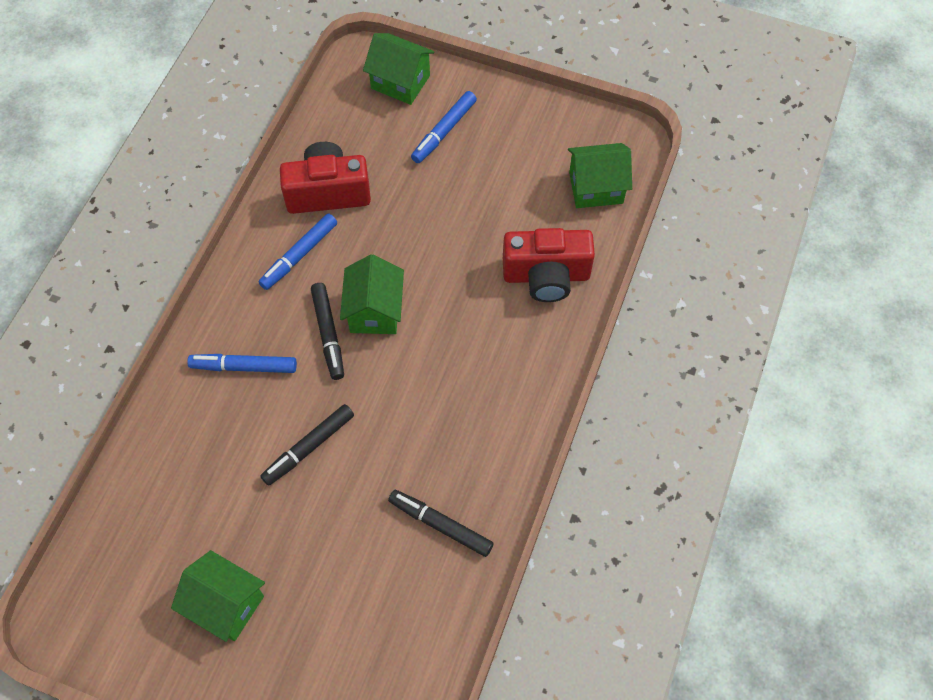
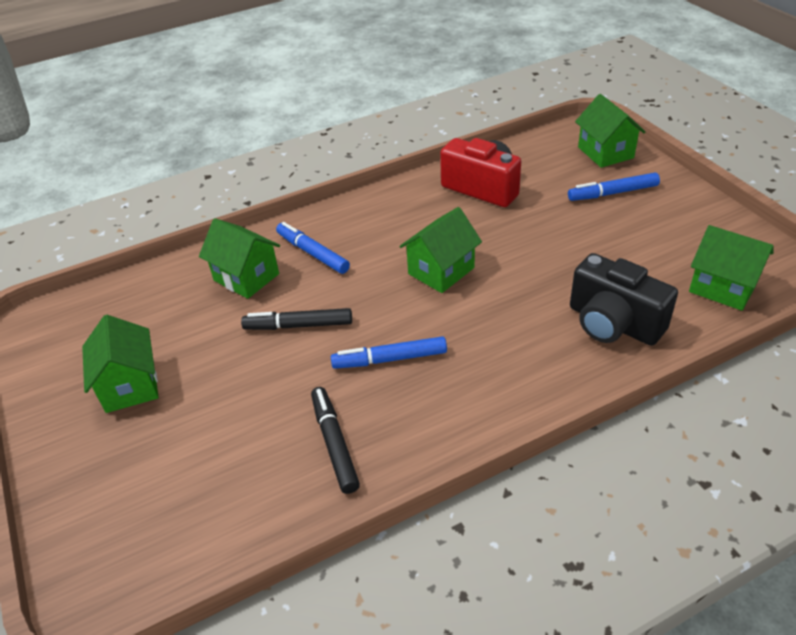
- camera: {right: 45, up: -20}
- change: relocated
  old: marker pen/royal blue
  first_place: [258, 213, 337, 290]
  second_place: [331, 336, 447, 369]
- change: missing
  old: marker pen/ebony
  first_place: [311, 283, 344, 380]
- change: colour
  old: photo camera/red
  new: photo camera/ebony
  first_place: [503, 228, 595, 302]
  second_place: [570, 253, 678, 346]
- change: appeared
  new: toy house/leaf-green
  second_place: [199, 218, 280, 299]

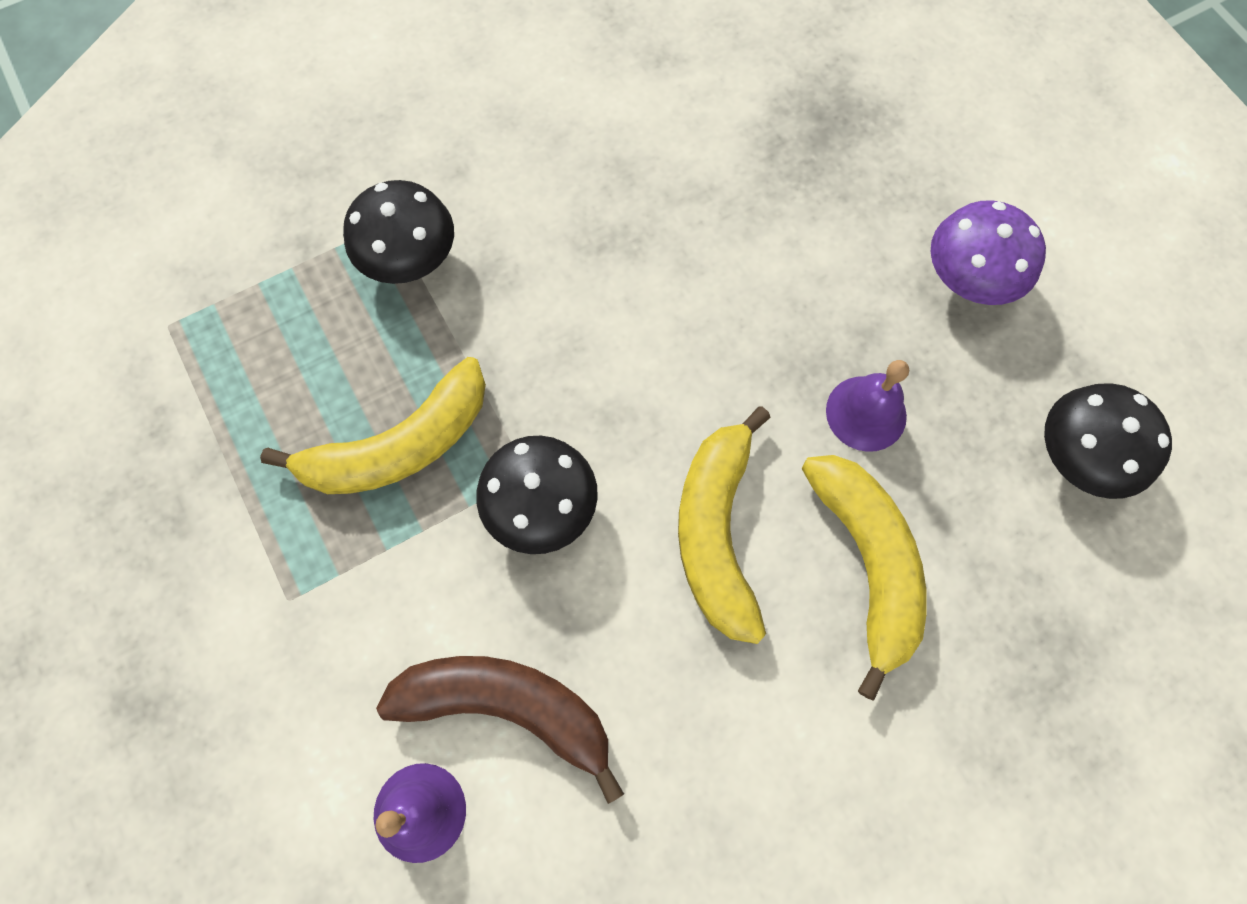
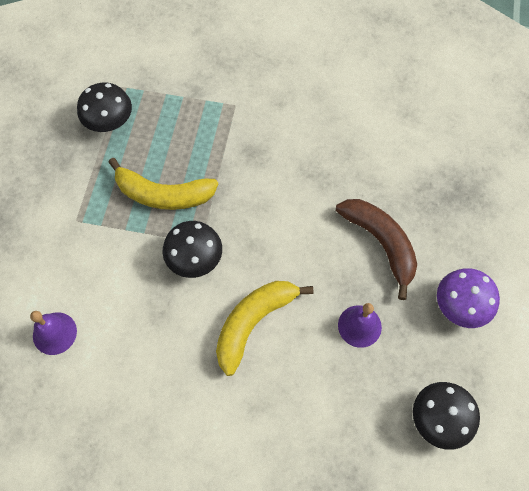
- camera: {right: 40, up: -5}
- change: relocated
  old: toadstool/ebony
  first_place: [343, 180, 454, 284]
  second_place: [77, 82, 132, 132]
- change: relocated
  old: toy banana/brown
  first_place: [376, 656, 624, 804]
  second_place: [336, 199, 417, 300]
- change: missing
  old: toy banana/golden
  first_place: [802, 455, 927, 701]

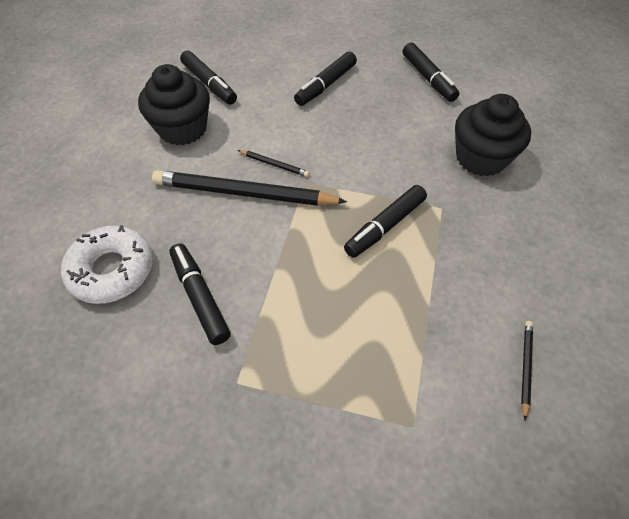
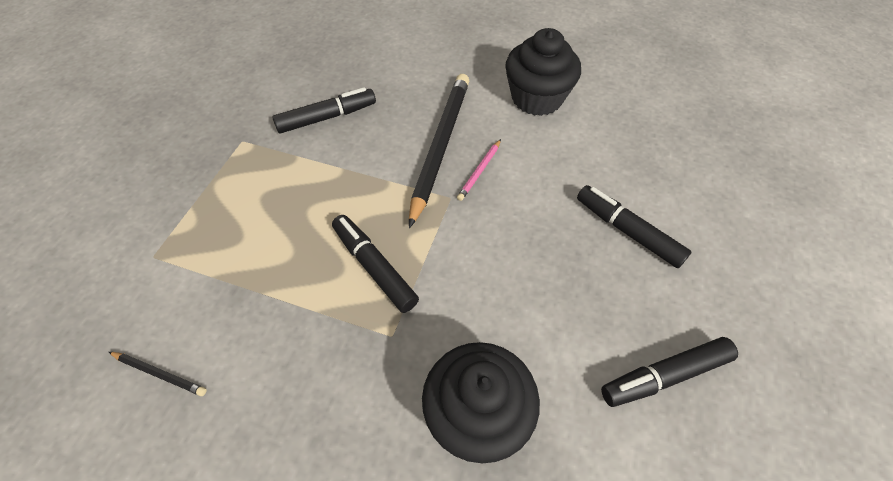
- camera: {right: 95, up: 0}
- change: missing
  old: glazed donut/pure white
  first_place: [61, 225, 153, 304]
- change: missing
  old: marker pen/ebony
  first_place: [180, 51, 237, 105]
- change: colour
  old: pencil/ebony
  new: pencil/rosy
  first_place: [238, 150, 309, 177]
  second_place: [457, 139, 501, 201]

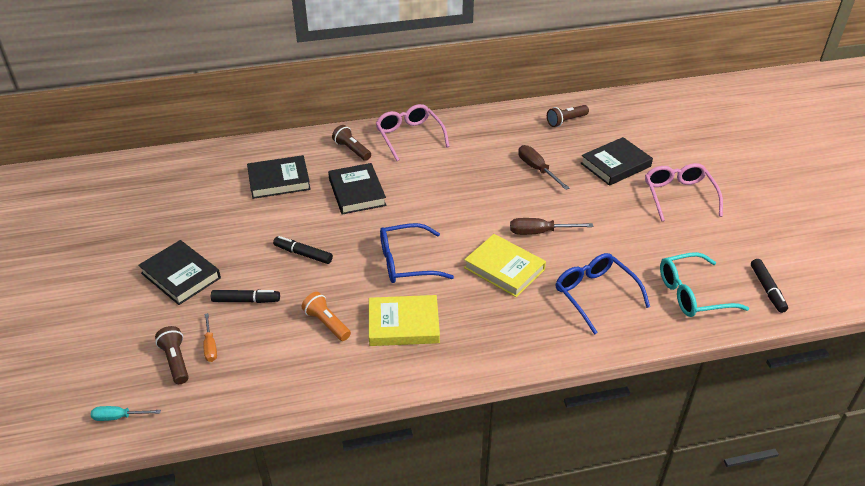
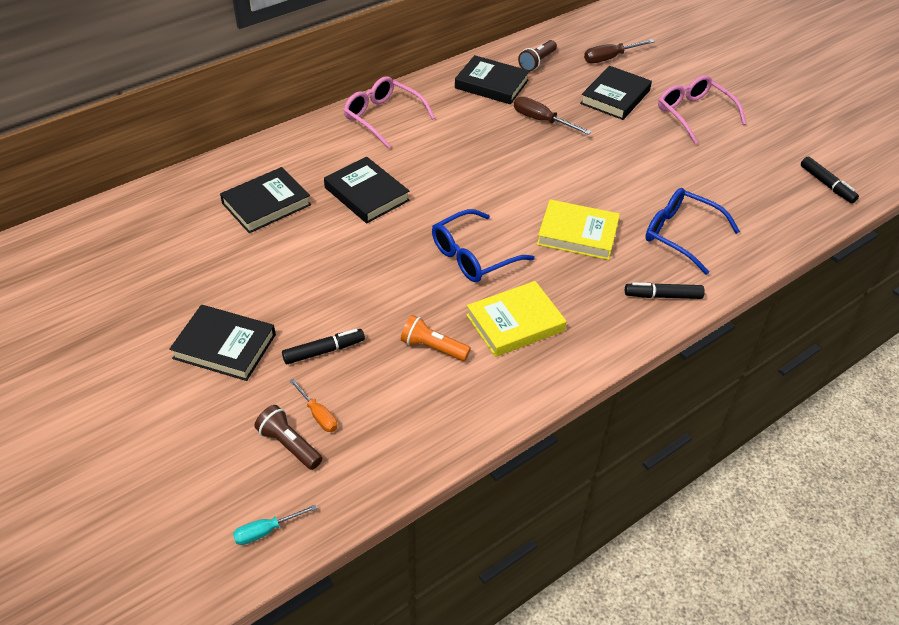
- camera: {right: -25, up: 5}
- change: relocated
  old: marker pen/ebony
  first_place: [273, 236, 333, 264]
  second_place: [625, 282, 705, 299]
- change: missing
  old: flashlight/brown
  first_place: [332, 125, 371, 161]
- change: relocated
  old: flat screwdriver/brown
  first_place: [510, 218, 593, 235]
  second_place: [584, 39, 655, 63]
- change: missing
  old: glasses/teal
  first_place: [660, 252, 749, 317]
- change: appeared
  new: hardcover/ebony
  second_place: [455, 55, 529, 104]

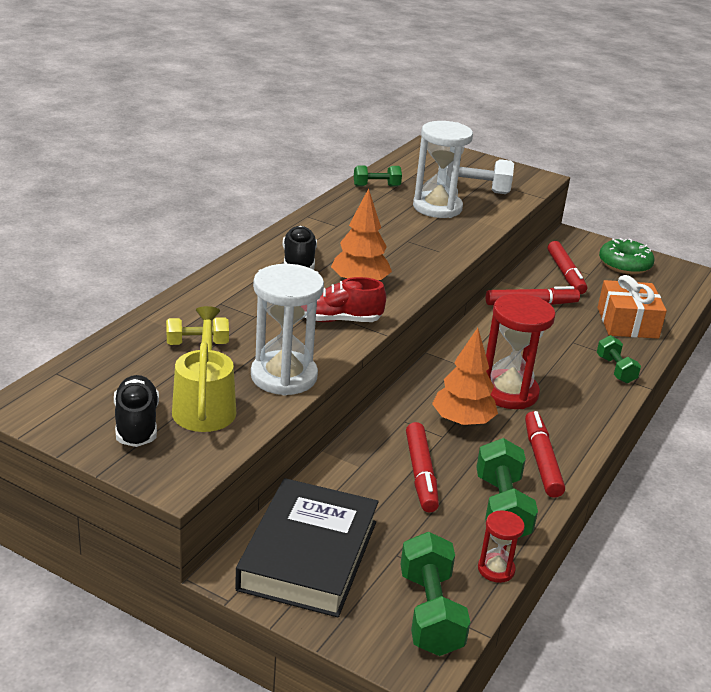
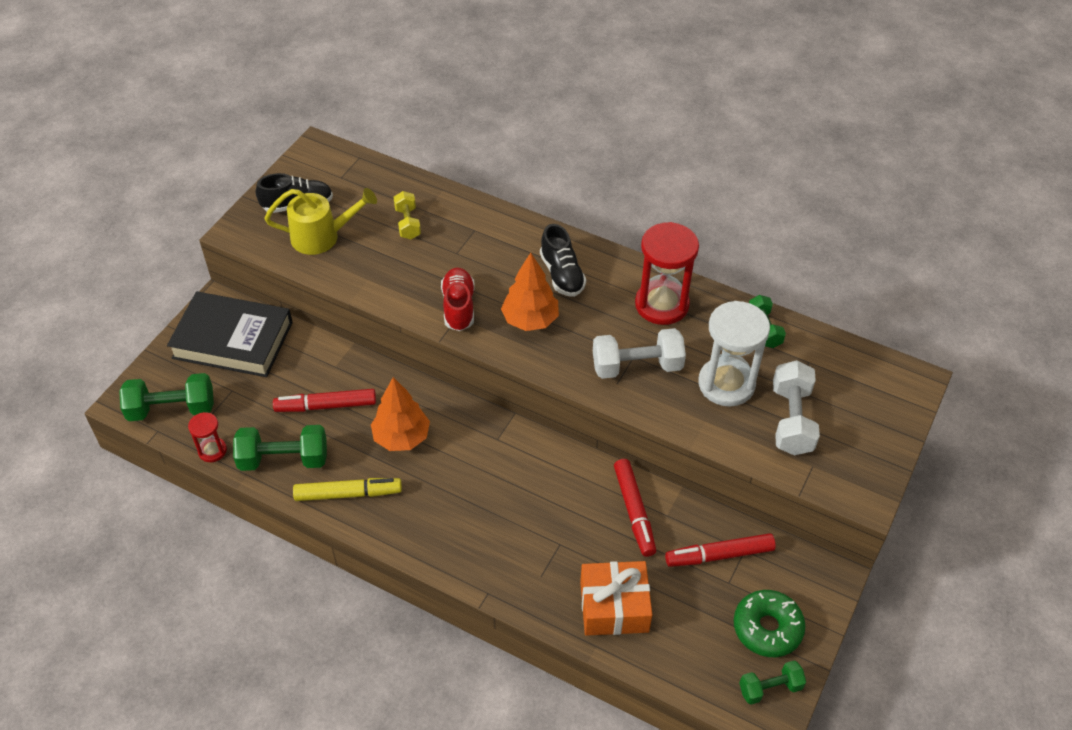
- camera: {right: 90, up: 20}
- change: missing
  old: sandglass/pure white
  first_place: [251, 264, 324, 396]
- change: spun
  old: lace-up shoe/ebony
  first_place: [283, 226, 317, 270]
  second_place: [540, 224, 586, 297]
  degrees: 75
- change: relocated
  old: sandglass/red
  first_place: [486, 294, 555, 409]
  second_place: [635, 222, 699, 325]
- change: colour
  old: marker pen/red
  new: marker pen/golden
  first_place: [525, 411, 565, 498]
  second_place: [293, 478, 402, 501]
- change: relocated
  old: hand weight/leaf-green
  first_place: [597, 335, 641, 384]
  second_place: [739, 660, 806, 705]
- change: appeared
  new: hand weight/pure white
  second_place: [593, 328, 686, 379]

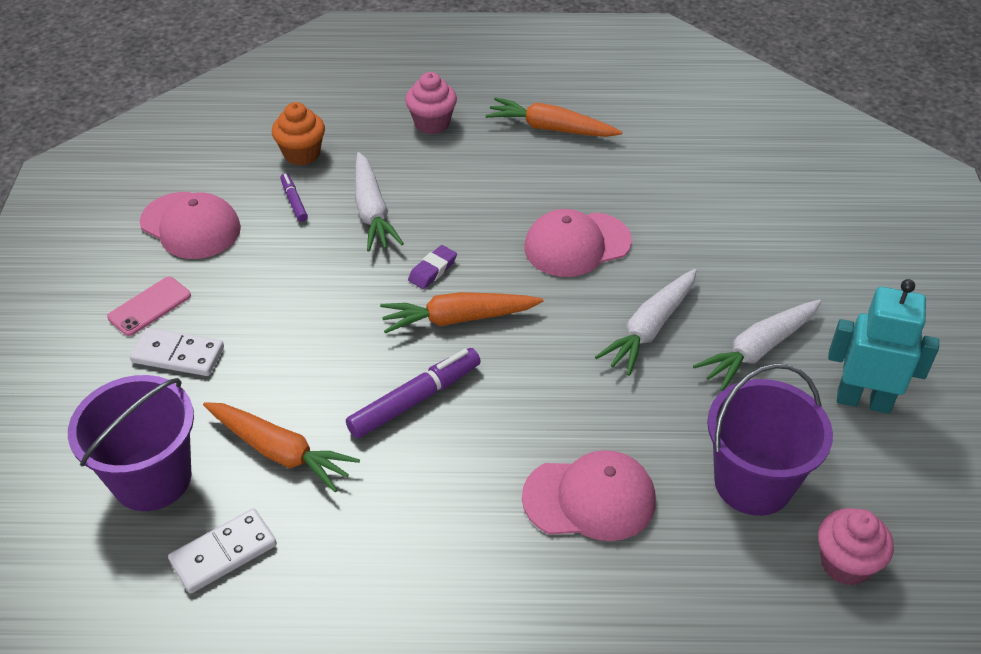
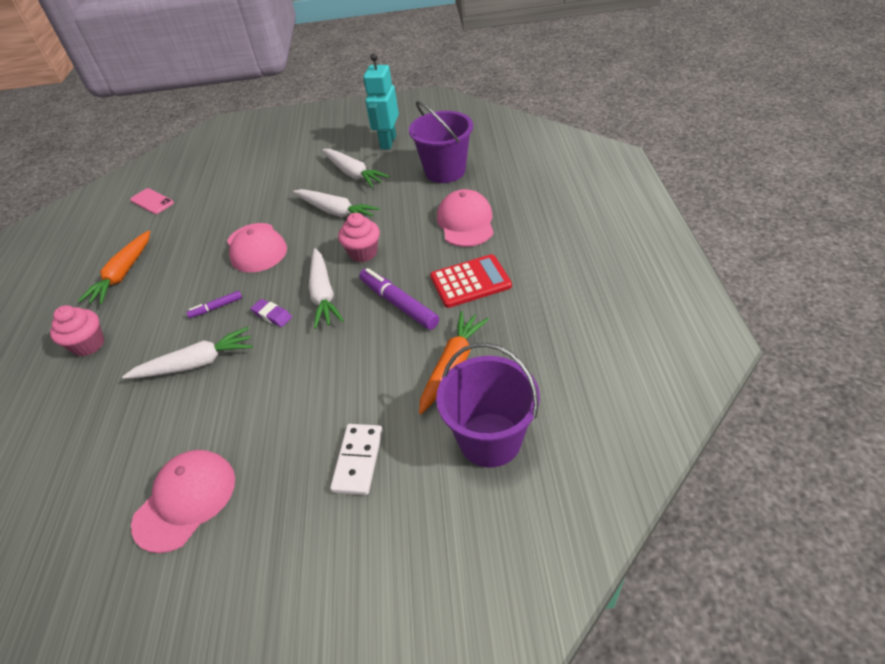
- camera: {right: -90, up: 0}
- change: relocated
  old: mobile phone/rosy
  first_place: [107, 277, 191, 336]
  second_place: [130, 188, 174, 214]
- change: missing
  old: domino/pure white
  first_place: [168, 508, 277, 594]
- change: missing
  old: muffin/bright orange
  first_place: [272, 102, 325, 165]
- change: relocated
  old: marker pen/purple
  first_place: [280, 173, 308, 222]
  second_place: [186, 291, 242, 318]
- change: colour
  old: carrot/bright orange
  new: carrot/pure white
  first_place: [380, 292, 543, 333]
  second_place: [309, 248, 344, 329]
- change: relocated
  old: muffin/rosy
  first_place: [818, 508, 894, 585]
  second_place: [338, 213, 380, 262]
- change: appeared
  new: pocket calculator/red
  second_place: [430, 254, 512, 308]

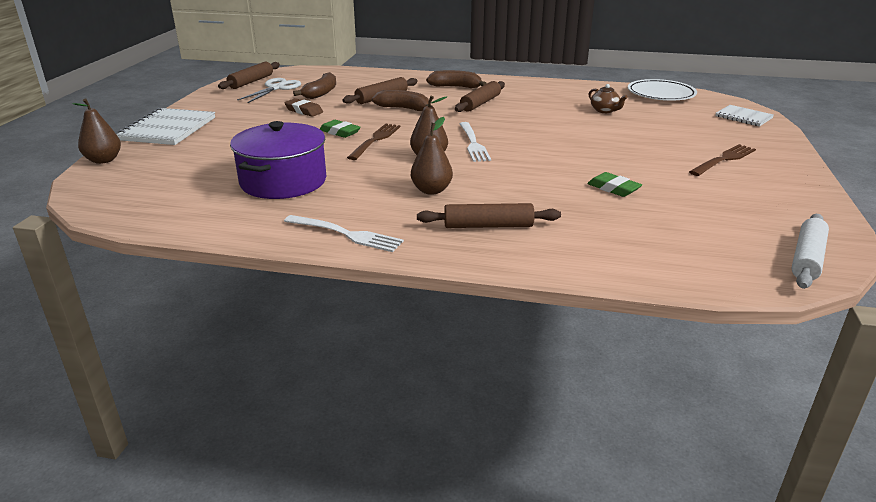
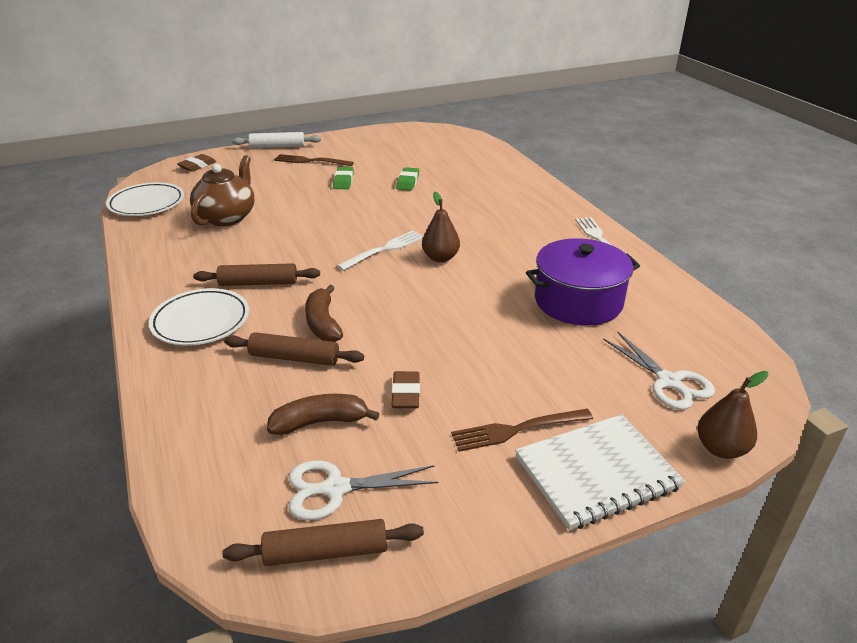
- camera: {right: -125, up: 5}
- change: relocated
  old: gum eraser/leaf-green
  first_place: [320, 120, 361, 138]
  second_place: [333, 167, 354, 189]
- change: relocated
  old: dinner fork/brown
  first_place: [347, 124, 401, 160]
  second_place: [451, 409, 593, 452]
- change: missing
  old: pear fruit/brown
  first_place: [411, 117, 453, 195]
- change: missing
  old: dough roller/brown
  first_place: [417, 203, 561, 228]
- change: exchanged
  old: toy banana/brown
  new: dinner plate/pure white
  first_place: [426, 70, 487, 88]
  second_place: [149, 288, 249, 346]
- change: size
  old: teapot/brown
  first_place: [589, 84, 628, 113]
  second_place: [190, 155, 254, 226]
  factor: 1.97
- change: exchanged
  old: notepad/pure white
  new: gum eraser/brown
  first_place: [715, 105, 774, 127]
  second_place: [177, 154, 216, 172]
- change: relocated
  old: dough roller/pure white
  first_place: [791, 214, 829, 289]
  second_place: [232, 132, 321, 148]
- change: appeared
  new: shears/pure white
  second_place: [603, 331, 715, 410]

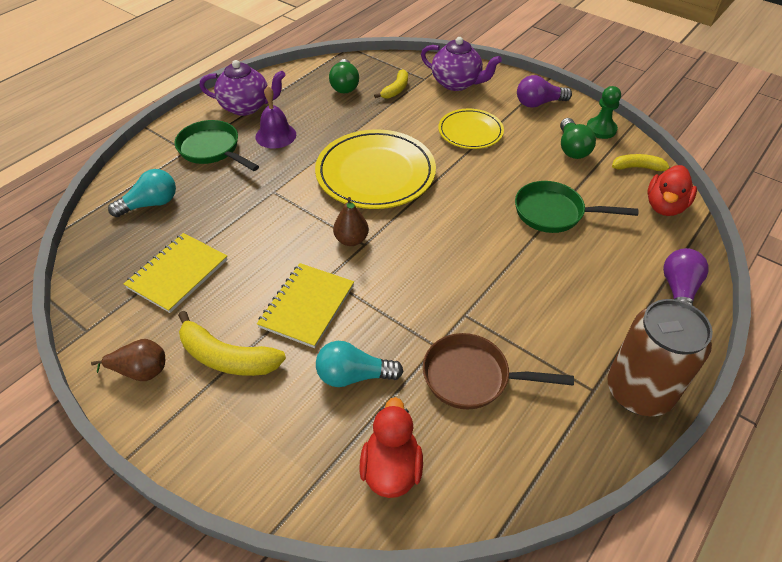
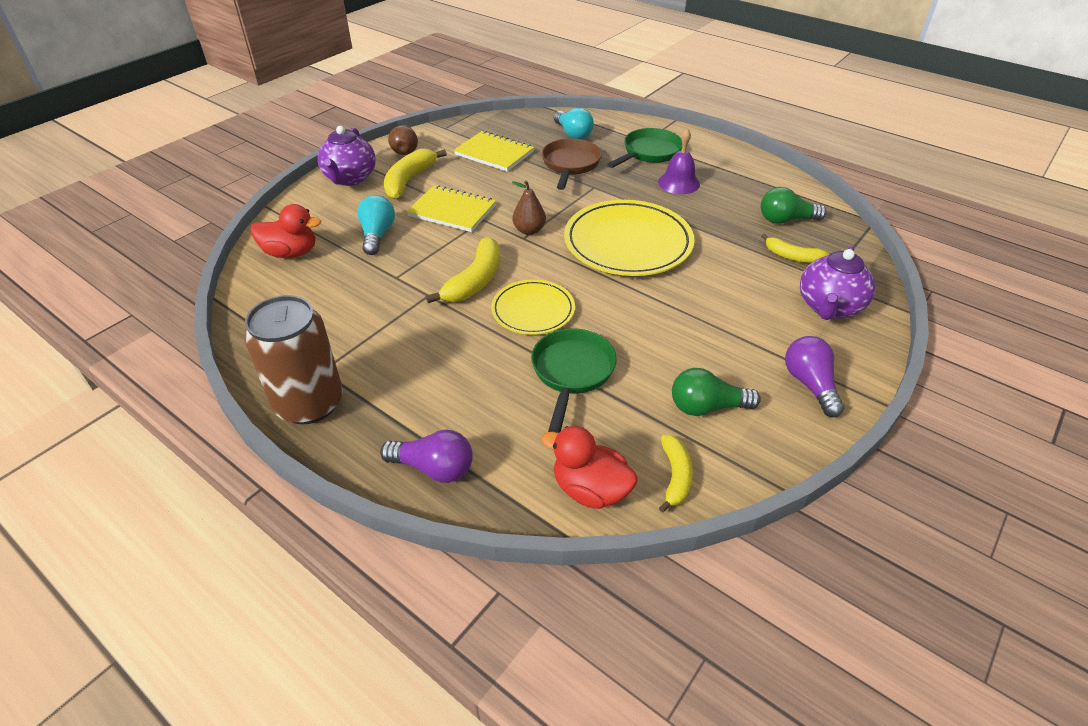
- camera: {right: 90, up: -5}
- change: relocated
  old: teapot/purple
  first_place: [200, 60, 285, 116]
  second_place: [318, 126, 376, 186]
- change: relocated
  old: skillet/brown
  first_place: [423, 333, 574, 409]
  second_place: [542, 138, 602, 190]
- change: relocated
  old: dinner plate/golden
  first_place: [438, 109, 504, 149]
  second_place: [491, 279, 575, 335]
- change: missing
  old: pawn/leaf-green
  first_place: [587, 86, 621, 139]
- change: appeared
  new: toy banana/golden
  second_place: [426, 237, 500, 303]

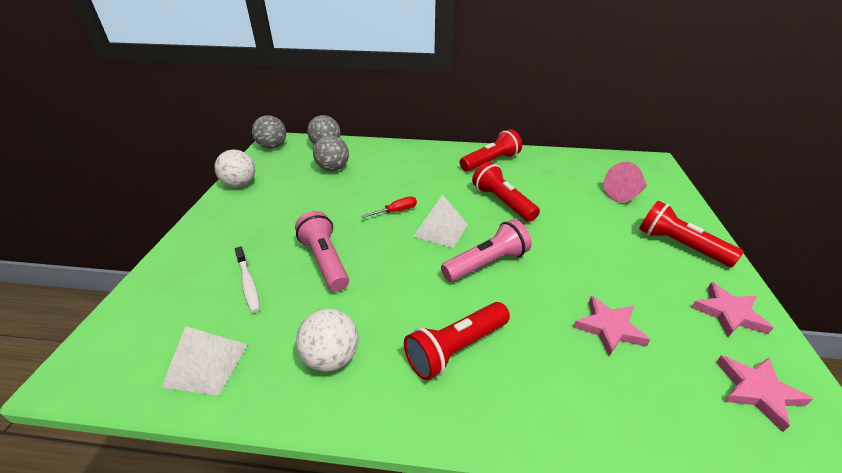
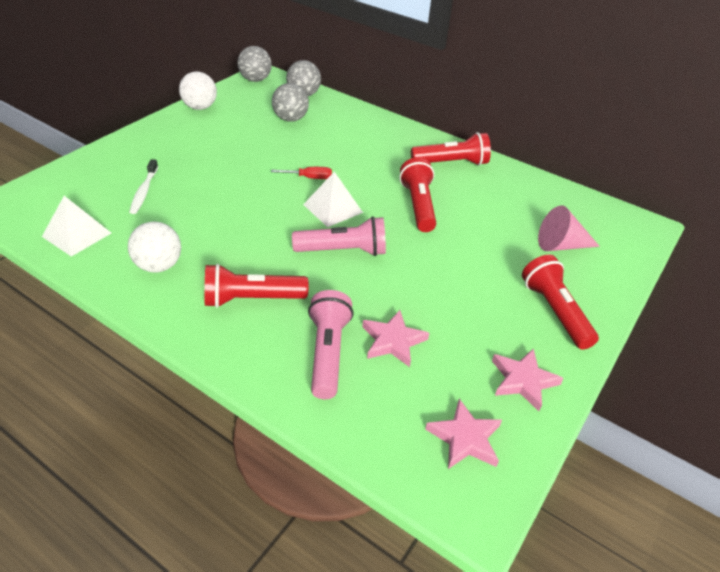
- camera: {right: 25, up: 5}
- change: relocated
  old: flashlight/rosy
  first_place: [295, 211, 349, 292]
  second_place: [308, 290, 354, 399]

